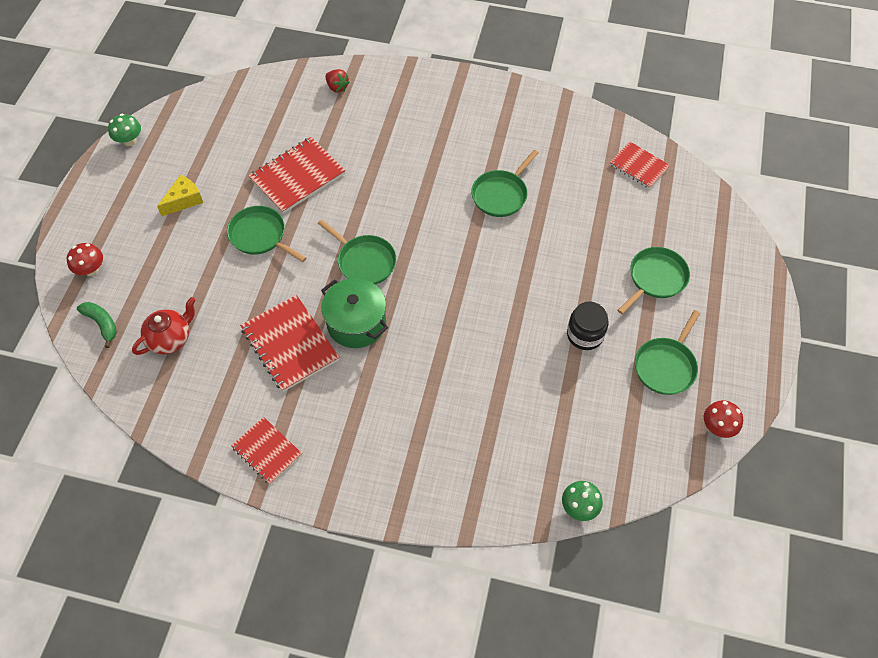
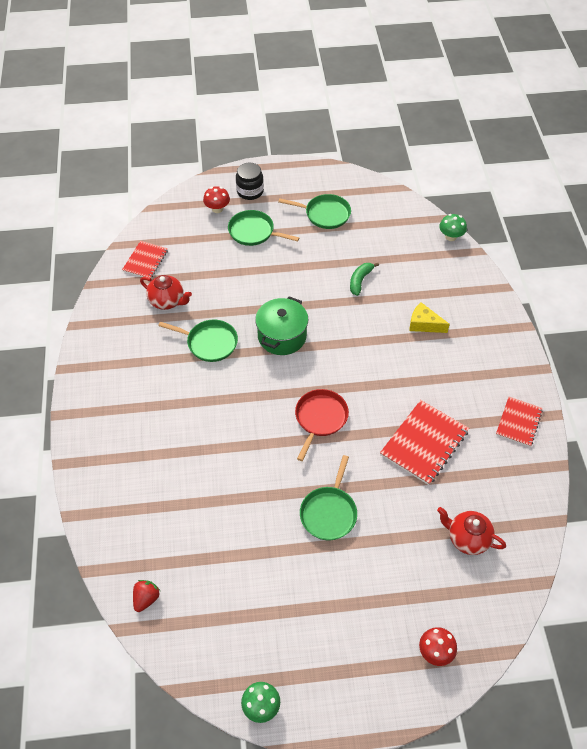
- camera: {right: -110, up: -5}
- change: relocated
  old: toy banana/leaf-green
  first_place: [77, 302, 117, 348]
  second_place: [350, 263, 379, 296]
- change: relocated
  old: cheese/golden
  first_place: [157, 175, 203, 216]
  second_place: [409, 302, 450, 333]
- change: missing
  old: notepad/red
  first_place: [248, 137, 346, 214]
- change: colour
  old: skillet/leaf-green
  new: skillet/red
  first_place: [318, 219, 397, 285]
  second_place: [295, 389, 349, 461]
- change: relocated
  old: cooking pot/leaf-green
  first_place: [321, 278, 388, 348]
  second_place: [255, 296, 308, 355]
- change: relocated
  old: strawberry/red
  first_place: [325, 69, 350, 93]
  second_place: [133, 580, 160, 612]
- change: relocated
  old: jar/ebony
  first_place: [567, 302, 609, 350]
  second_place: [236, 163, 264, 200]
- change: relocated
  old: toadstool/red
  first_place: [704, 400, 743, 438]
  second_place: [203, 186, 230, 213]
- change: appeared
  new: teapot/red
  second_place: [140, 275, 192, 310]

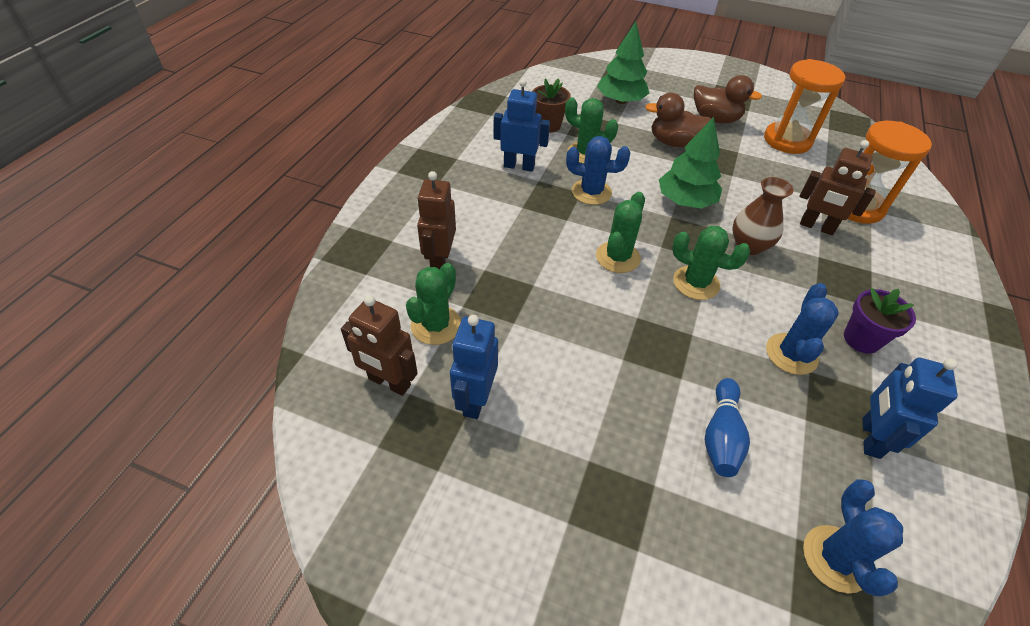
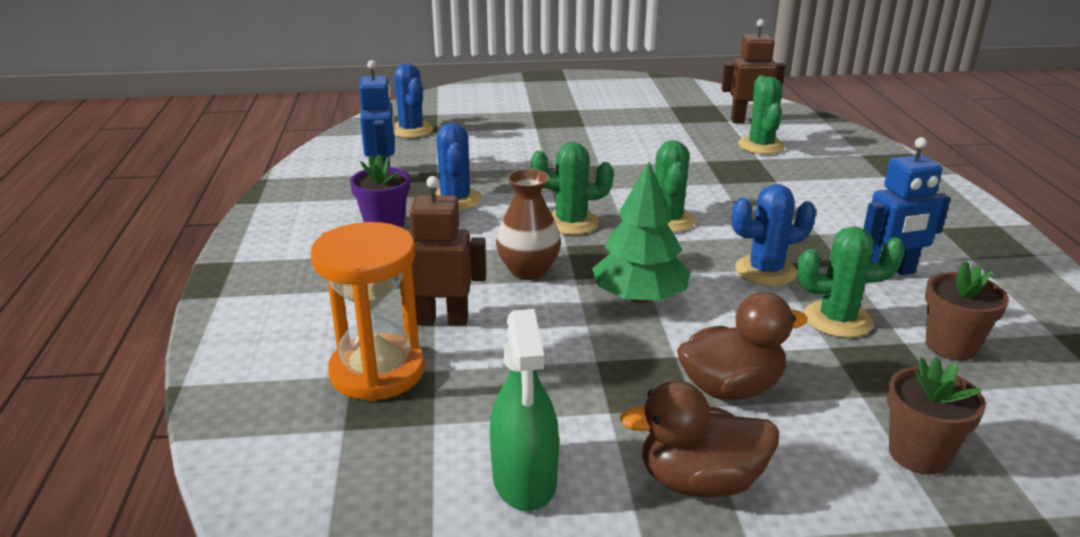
- camera: {right: 155, up: -20}
- change: missing
  old: robot figure/brown
  first_place: [417, 171, 456, 270]
- change: missing
  old: robot figure/royal blue
  first_place: [450, 315, 498, 419]
- change: exchanged
  old: fir tree/leaf-green
  new: potted plant/brown
  first_place: [597, 21, 649, 104]
  second_place: [887, 357, 986, 475]
- change: missing
  old: skittle/royal blue
  first_place: [705, 378, 750, 477]
- change: exchanged
  old: sandglass/bright orange
  new: spray bottle/leaf-green
  first_place: [764, 59, 846, 154]
  second_place: [490, 309, 559, 511]

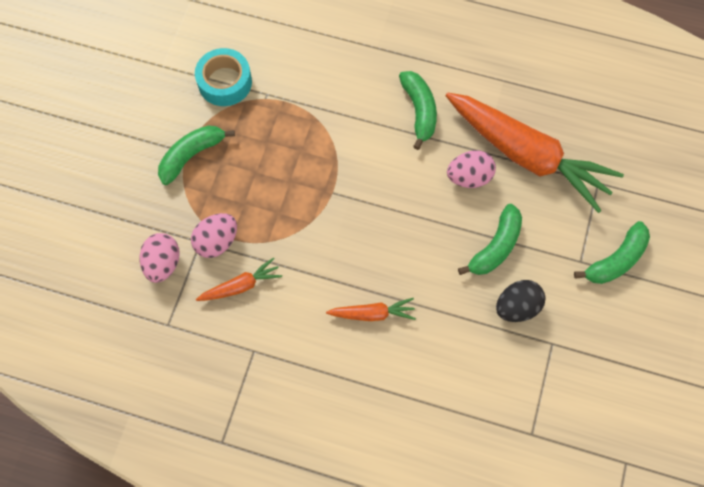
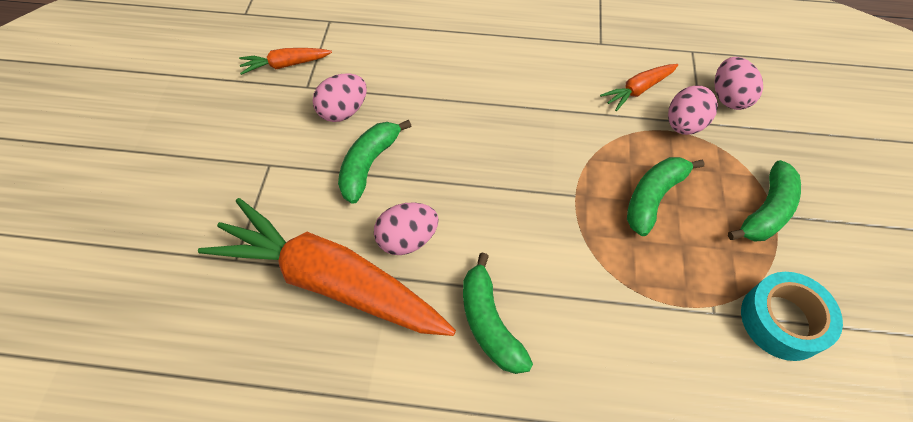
- camera: {right: 170, up: -10}
- change: relocated
  old: carrot/bright orange
  first_place: [326, 298, 416, 321]
  second_place: [239, 48, 332, 75]
- change: colour
  old: egg shape/ebony
  new: egg shape/rosy
  first_place: [496, 280, 546, 322]
  second_place: [313, 74, 367, 122]
- change: relocated
  old: toy banana/leaf-green
  first_place: [574, 221, 650, 284]
  second_place: [627, 157, 705, 236]

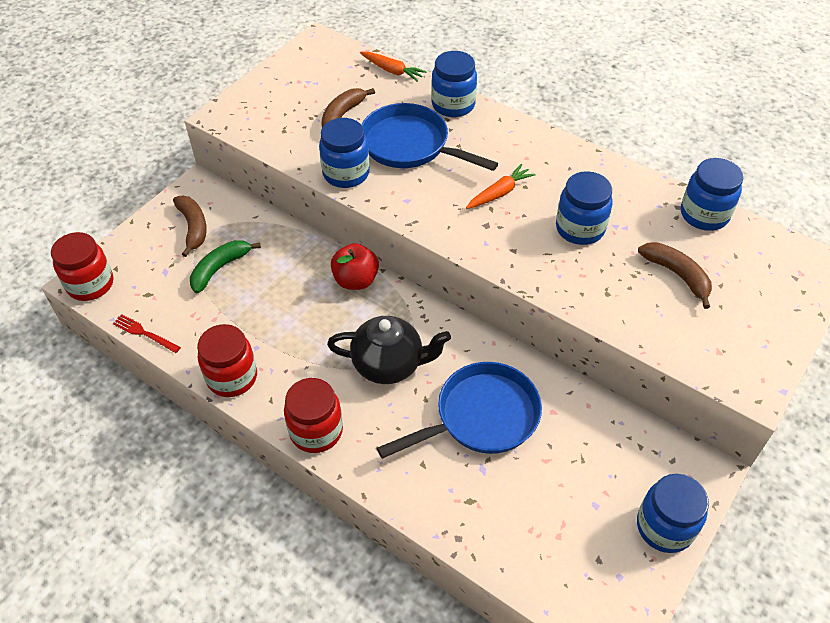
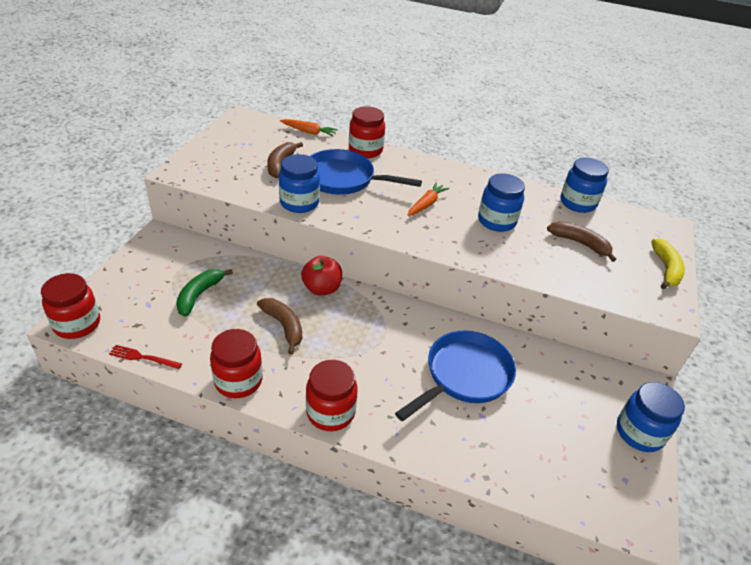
- camera: {right: -20, up: -10}
- change: relocated
  old: toy banana/brown
  first_place: [173, 196, 207, 257]
  second_place: [257, 298, 302, 354]
- change: missing
  old: teapot/ebony
  first_place: [327, 316, 451, 384]
- change: colour
  old: jar/royal blue
  new: jar/red
  first_place: [431, 51, 477, 117]
  second_place: [349, 106, 385, 158]
- change: appeared
  new: toy banana/golden
  second_place: [651, 239, 685, 289]

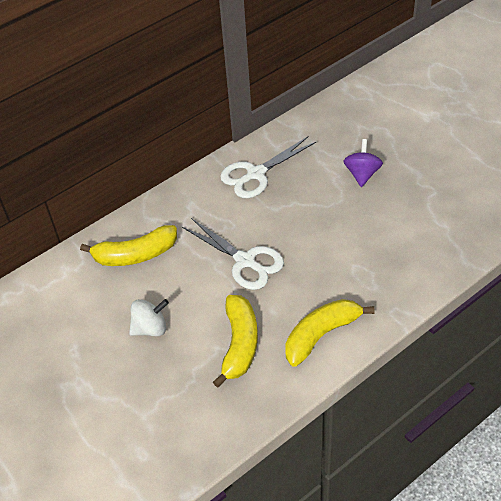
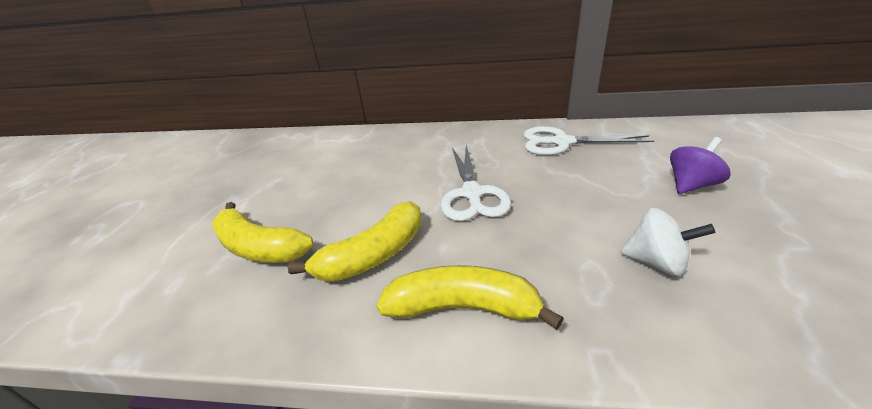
- camera: {right: 45, up: -15}
- change: relocated
  old: toy banana/golden
  first_place: [80, 225, 177, 266]
  second_place: [212, 202, 313, 263]
- change: relocated
  old: spinning top/pure white
  first_place: [129, 299, 169, 336]
  second_place: [621, 208, 716, 276]

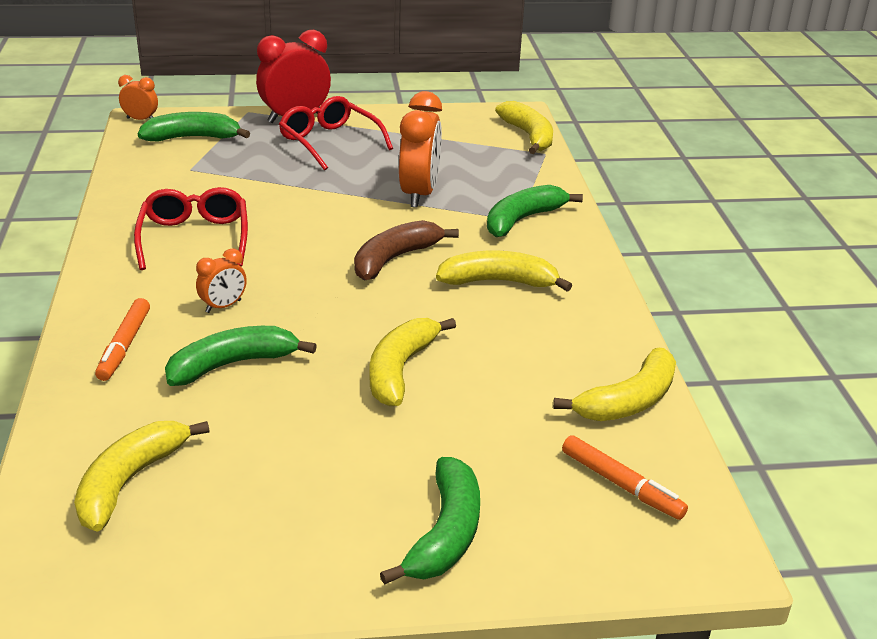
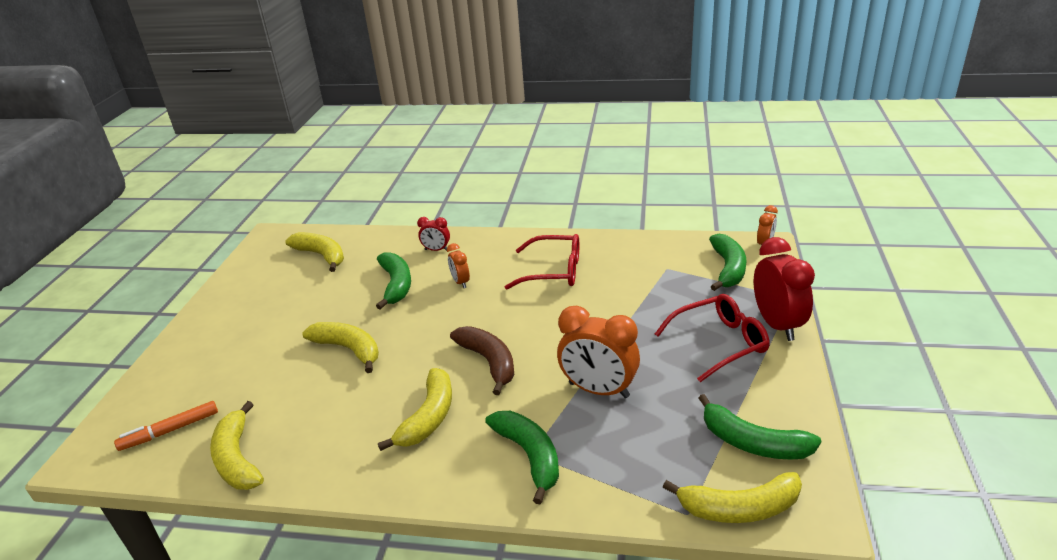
- camera: {right: 110, up: 0}
- change: exchanged
  old: marker pen/bright orange
  new: bedside clock/red
  first_place: [95, 298, 150, 381]
  second_place: [417, 217, 450, 251]
- change: relocated
  old: toy banana/leaf-green
  first_place: [380, 457, 480, 585]
  second_place: [698, 394, 821, 460]

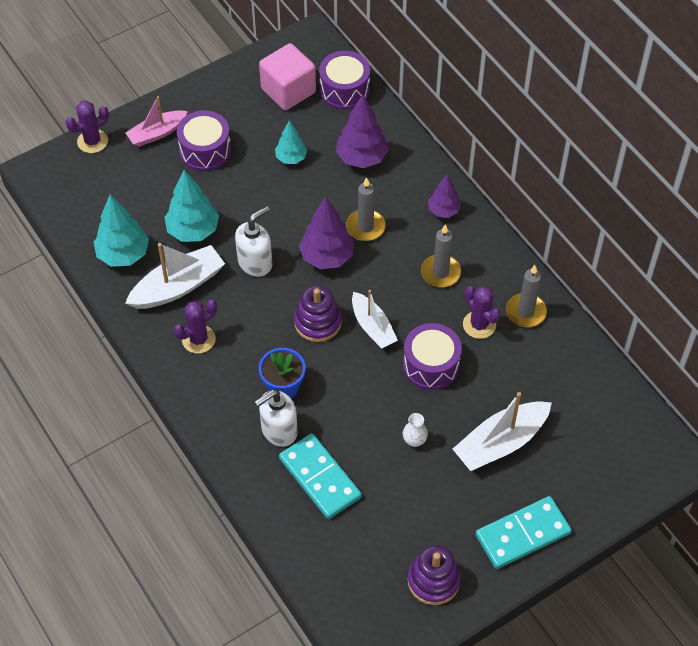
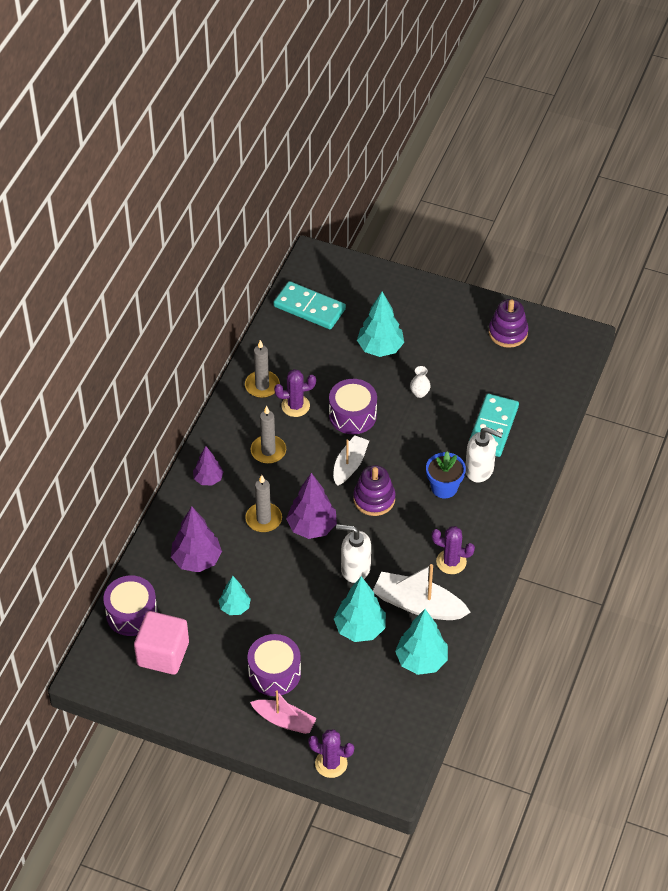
- camera: {right: -125, up: -5}
- change: exchanged
  old: boat/pure white
  new: fir tree/teal
  first_place: [453, 392, 552, 471]
  second_place: [357, 292, 404, 357]
- change: spun
  old: cactus/purple
  first_place: [463, 286, 501, 339]
  second_place: [274, 369, 316, 417]
  degrees: 60
- change: relocated
  old: domino/teal
  first_place: [475, 496, 572, 569]
  second_place: [273, 281, 346, 329]

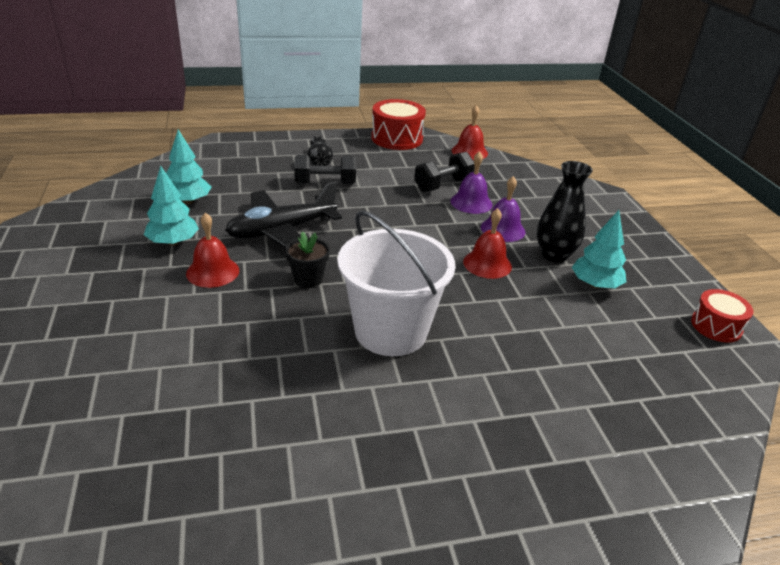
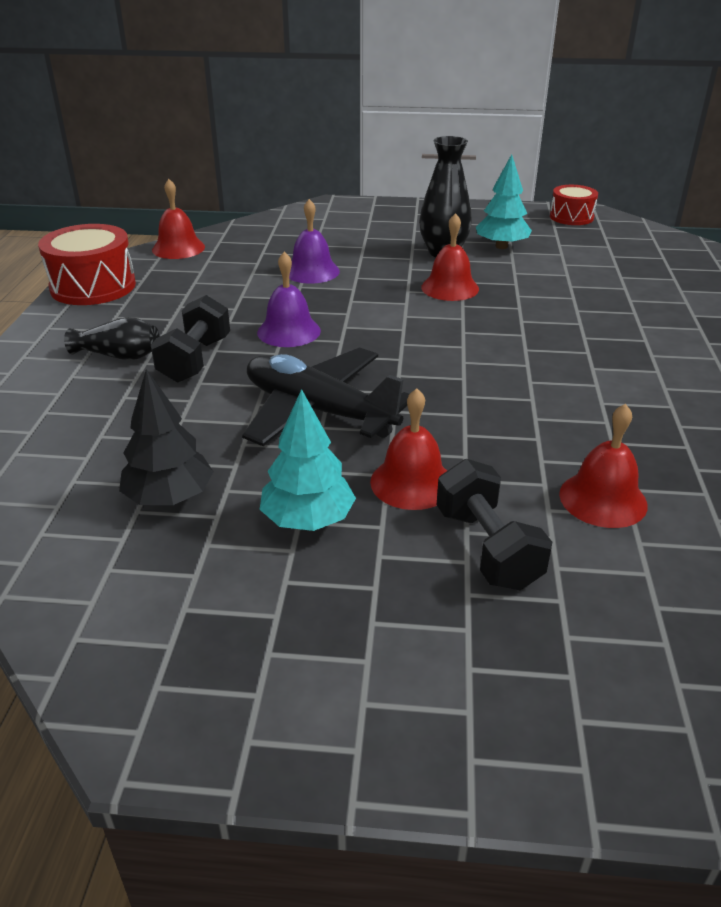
- camera: {right: -70, up: 0}
- change: colour
  old: fir tree/teal
  new: fir tree/ebony
  first_place: [166, 130, 211, 204]
  second_place: [119, 369, 214, 505]
- change: spun
  old: plane/ebony
  first_place: [225, 182, 342, 248]
  second_place: [242, 347, 409, 446]
  degrees: 135
- change: missing
  old: potted plant/ebony
  first_place: [285, 231, 330, 288]
- change: missing
  old: pail/pure white
  first_place: [337, 210, 455, 356]
- change: relocated
  old: hand weight/ebony
  first_place: [414, 152, 475, 192]
  second_place: [437, 459, 552, 590]
- change: relocated
  old: bell/purple
  first_place: [481, 176, 526, 242]
  second_place: [257, 252, 321, 347]
- change: appeared
  new: bell/red
  second_place: [559, 404, 648, 528]

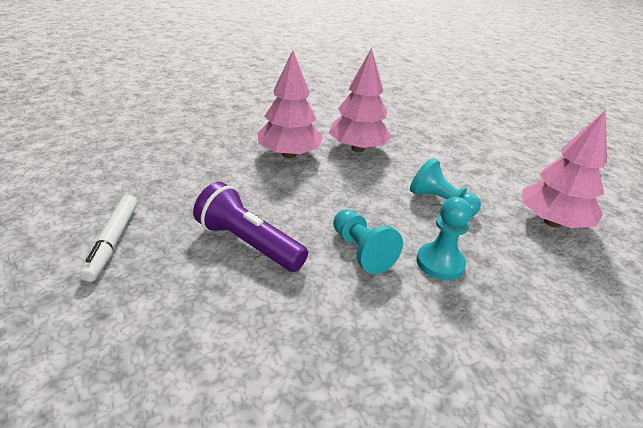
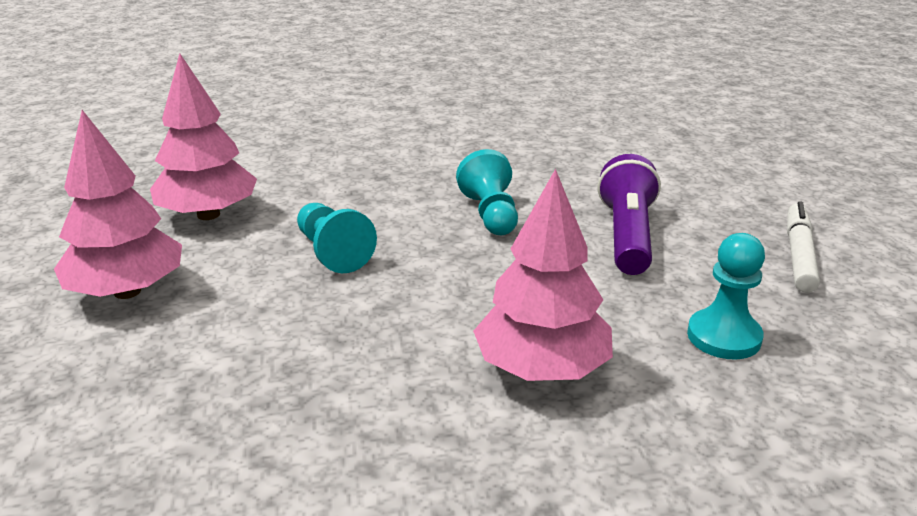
- camera: {right: -160, up: -5}
- change: spun
  old: flashlight/purple
  first_place: [193, 182, 308, 272]
  second_place: [597, 154, 661, 275]
  degrees: -135
- change: relocated
  old: fir tree/rosy
  first_place: [329, 48, 392, 152]
  second_place: [54, 110, 182, 299]
- change: relocated
  old: pawn/teal
  first_place: [416, 197, 472, 280]
  second_place: [687, 233, 765, 360]

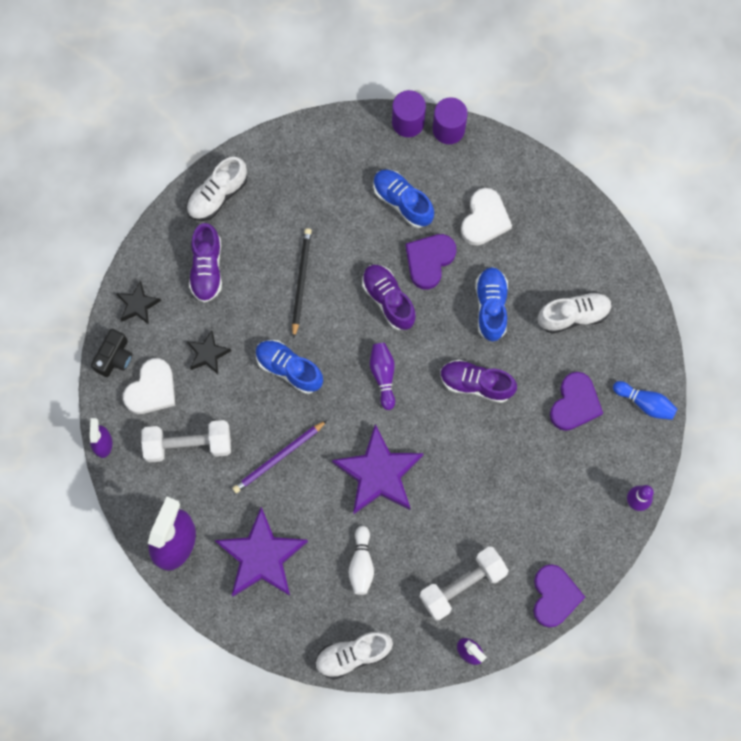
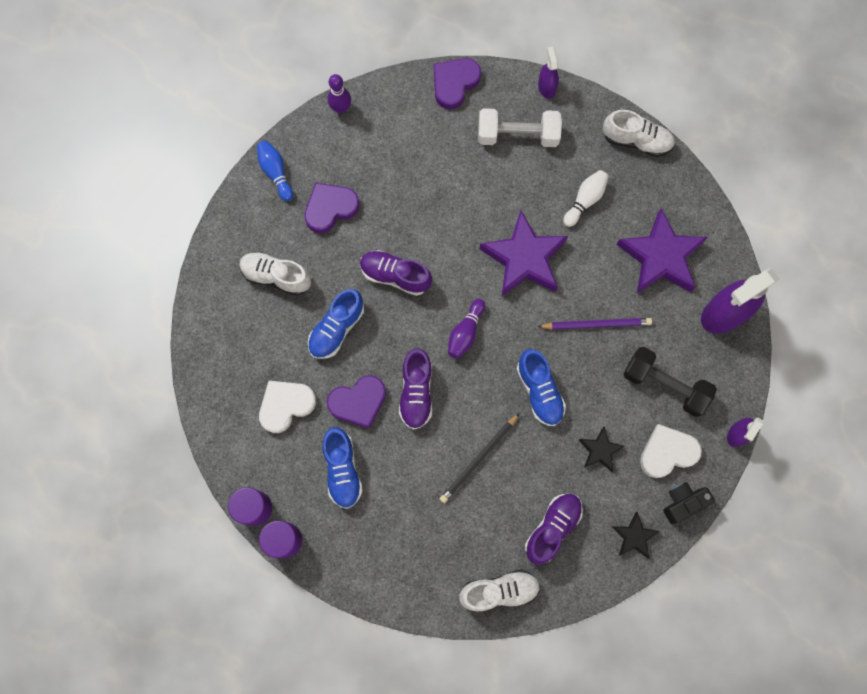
- camera: {right: -145, up: 0}
- change: colour
  old: hand weight/pure white
  new: hand weight/ebony
  first_place: [141, 420, 231, 463]
  second_place: [624, 347, 717, 417]
- change: spun
  old: lace-up shoe/purple
  first_place: [440, 360, 517, 403]
  second_place: [360, 250, 432, 296]
  degrees: 150

